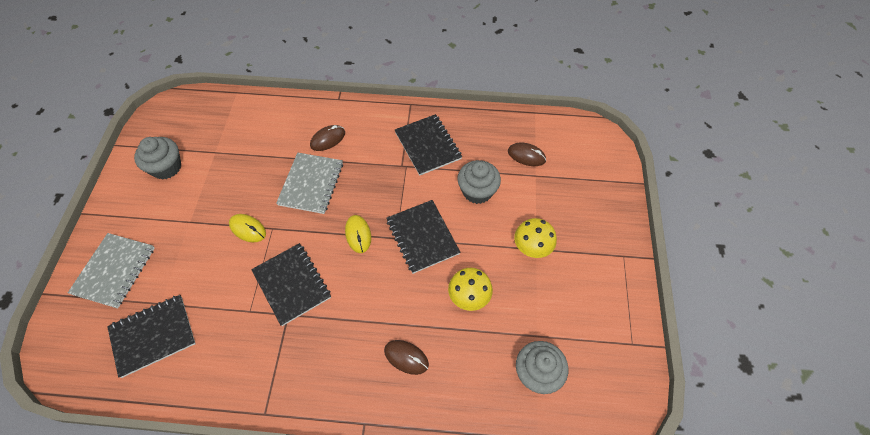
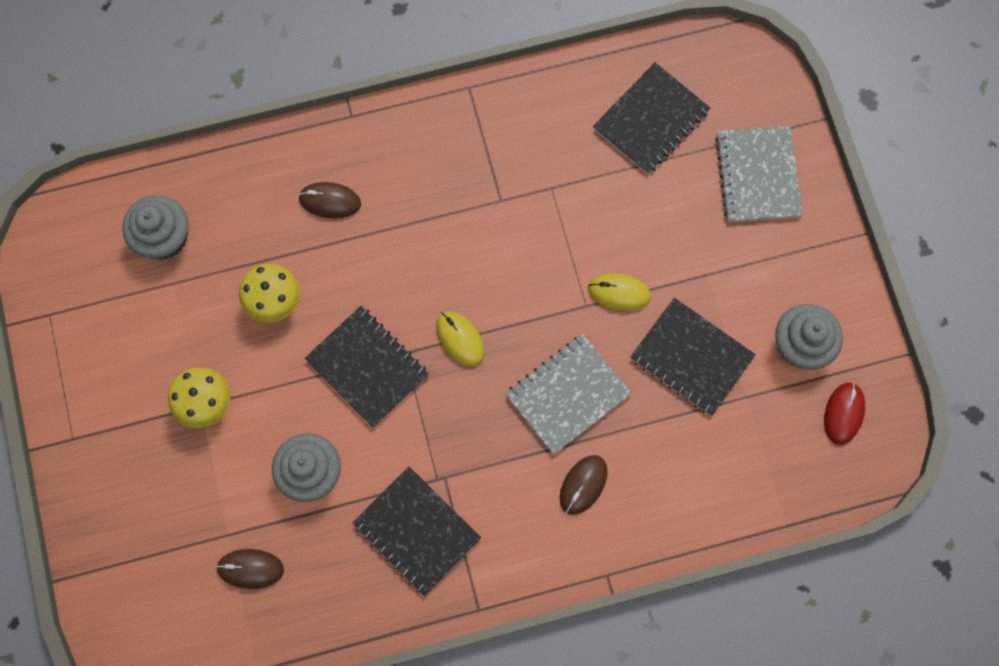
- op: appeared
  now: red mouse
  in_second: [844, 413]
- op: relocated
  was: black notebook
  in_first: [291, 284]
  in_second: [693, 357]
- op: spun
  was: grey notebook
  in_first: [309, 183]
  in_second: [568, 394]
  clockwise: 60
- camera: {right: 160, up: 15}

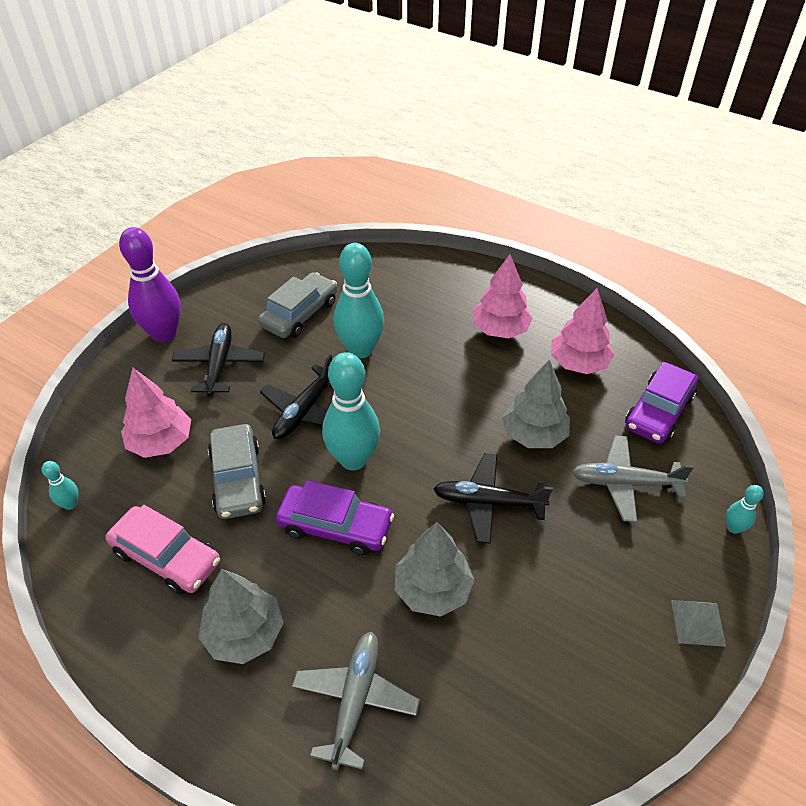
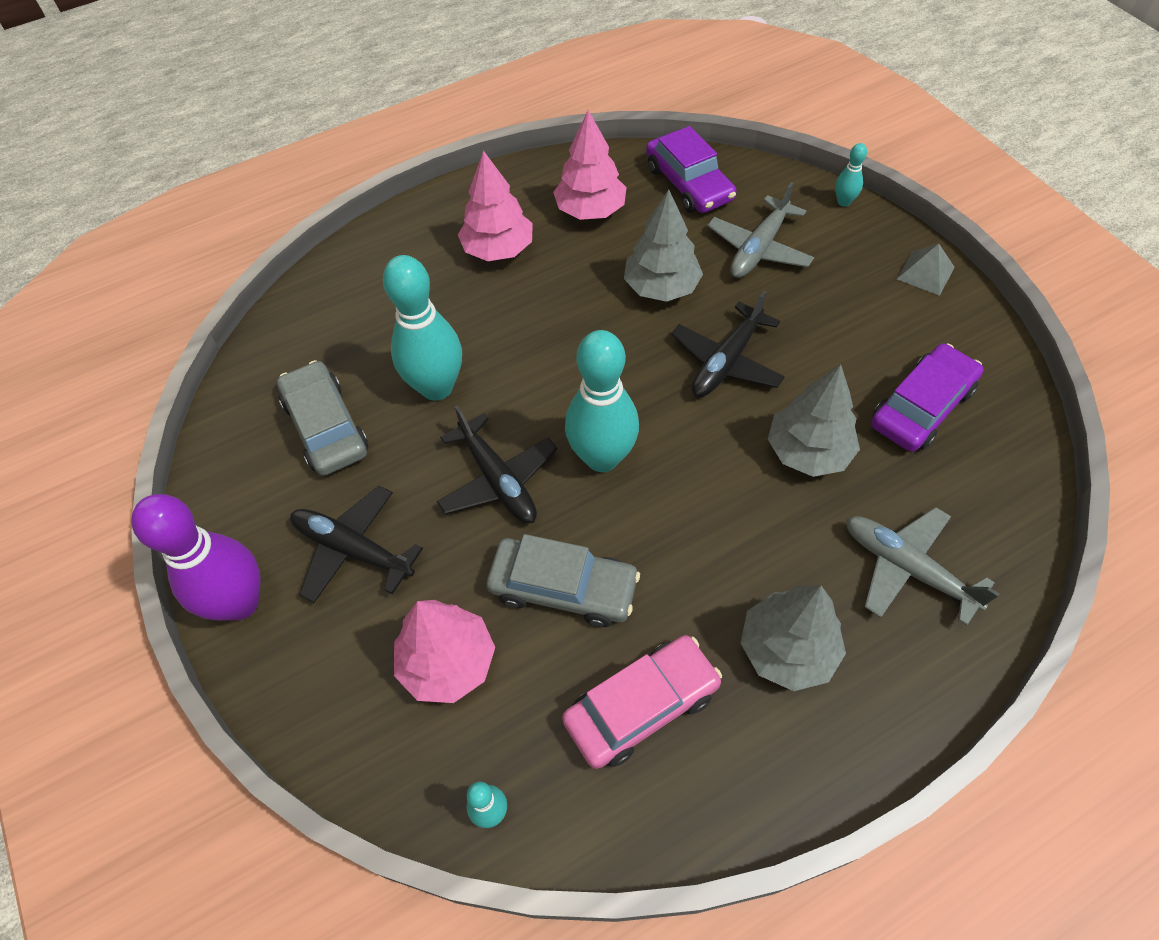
- op: relocated
  was: purple car
  in_first: [335, 517]
  in_second: [927, 397]
- camera: {right: -60, up: 10}

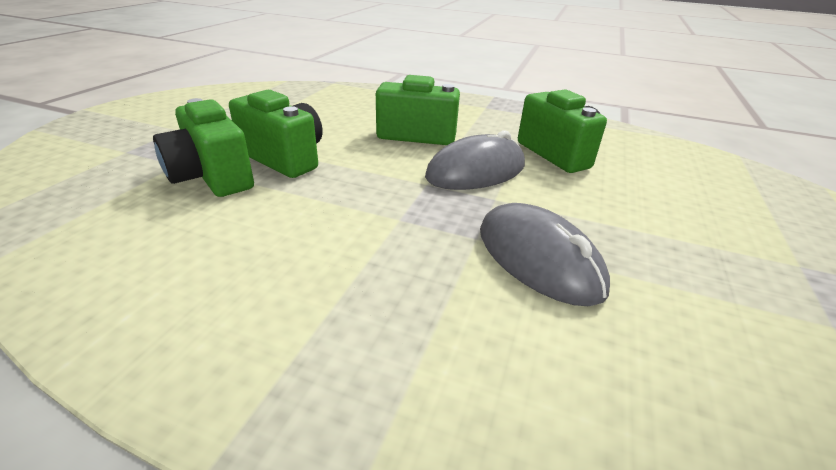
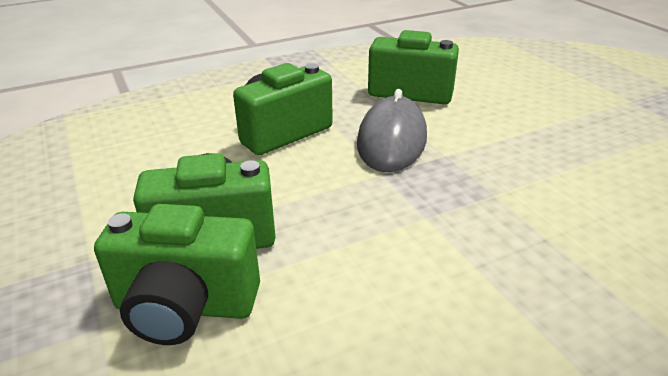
- op: missing
  was: grey mouse
  in_first: [545, 254]
- camera: {right: -45, up: 0}

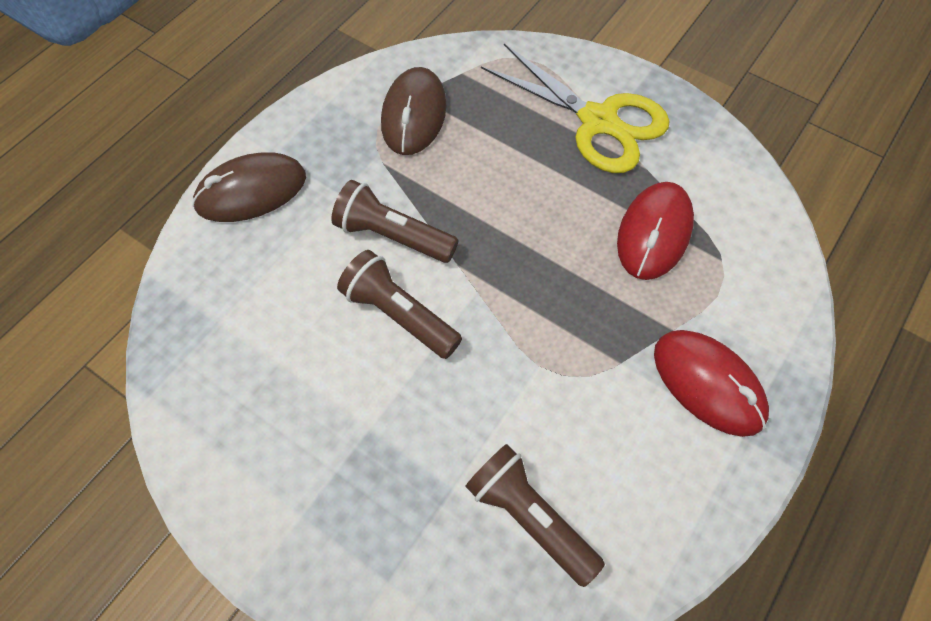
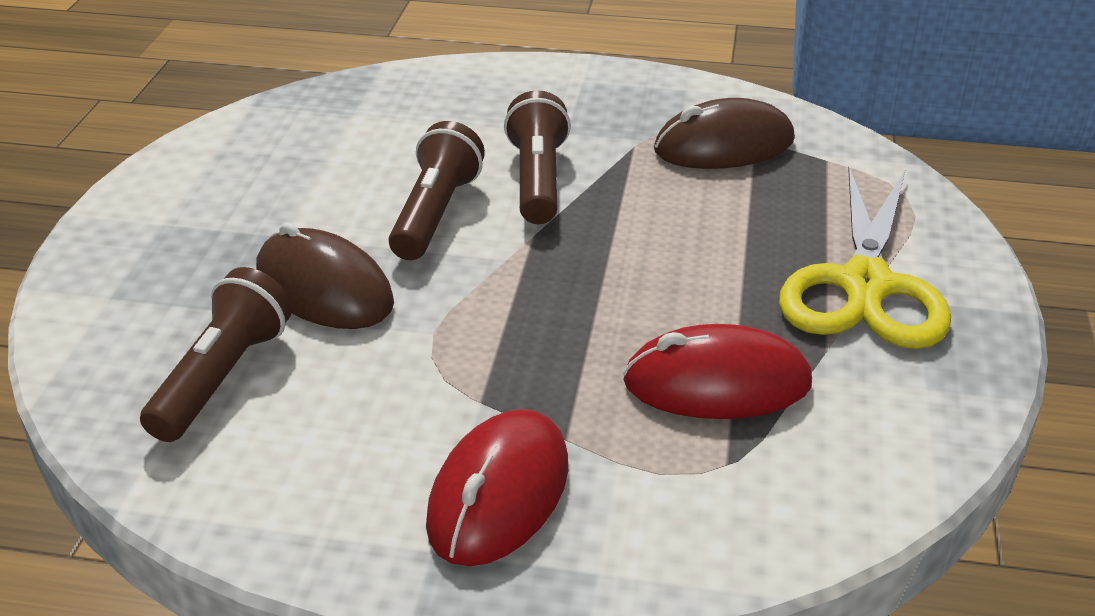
- op: relocated
  was: brown mouse
  in_first: [249, 187]
  in_second: [325, 275]
- camera: {right: 65, up: -25}

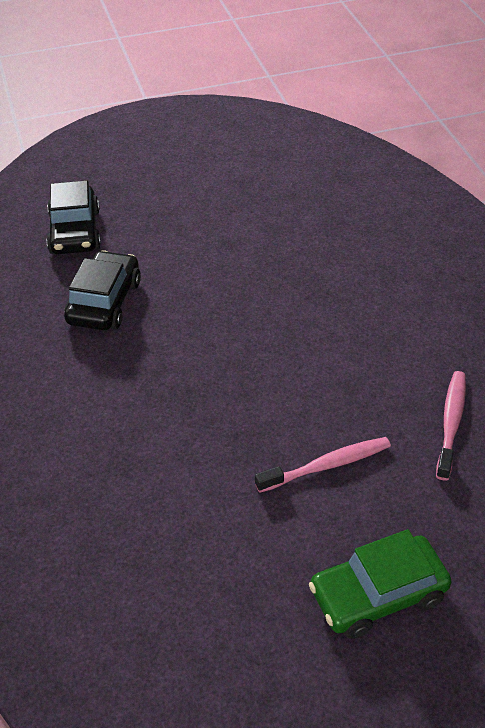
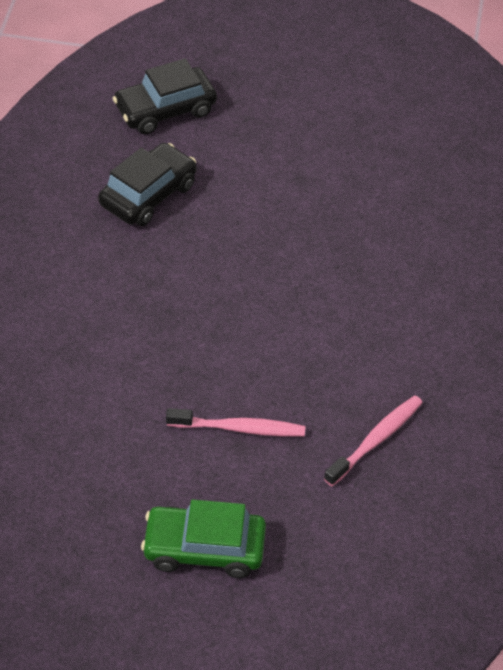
- op: spun
  was: black car
  in_first: [73, 217]
  in_second: [165, 96]
  clockwise: 45
- camera: {right: 25, up: 5}

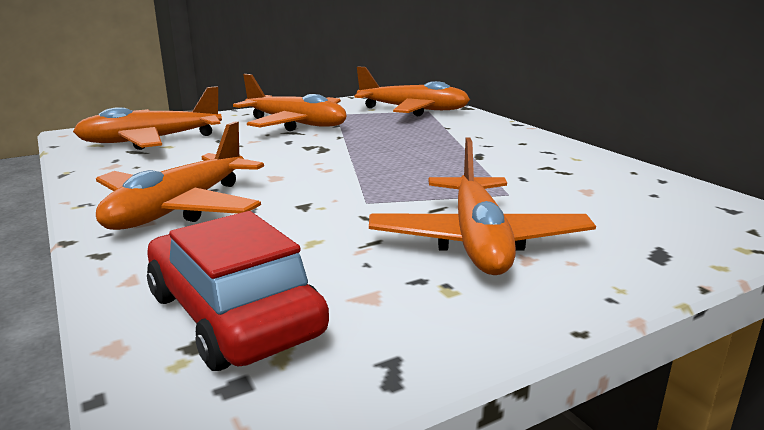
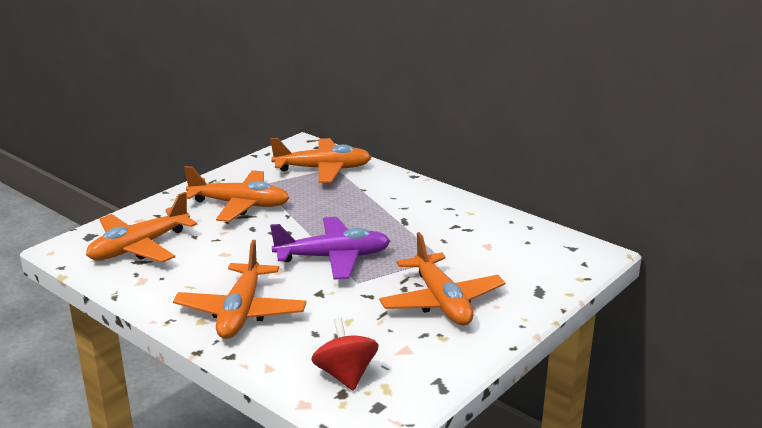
- op: appeared
  now: purple plane
  in_second: [330, 248]
- op: exchanged
  was: red car
  now: red spinning top
  in_first: [238, 291]
  in_second: [345, 354]
- camera: {right: -20, up: 5}

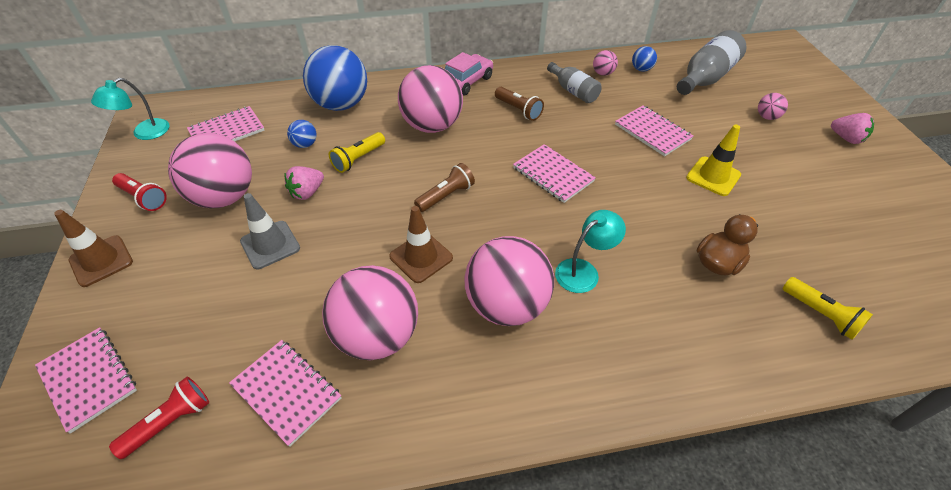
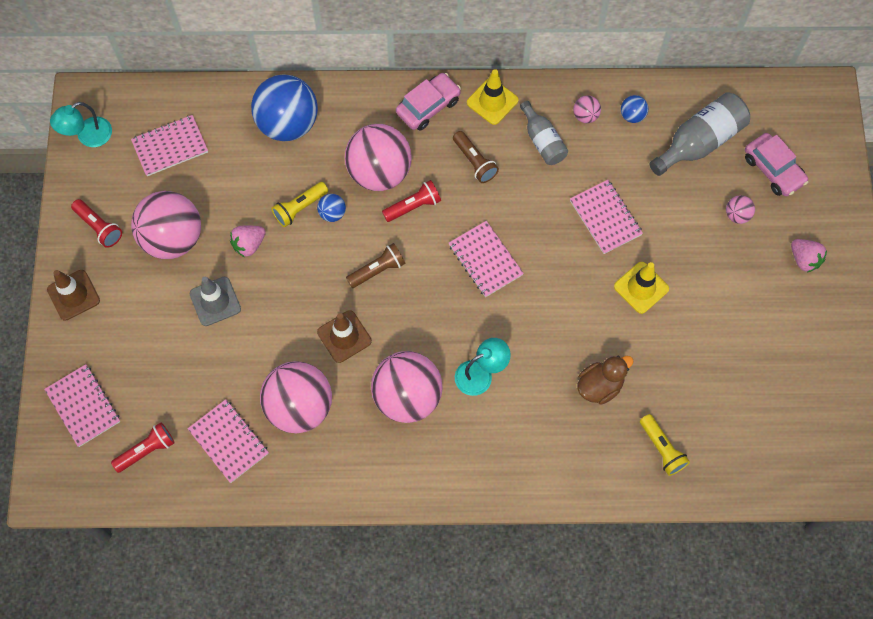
- op: appeared
  now: red flashlight
  in_second: [411, 201]
- op: appeared
  now: yellow traffic cone
  in_second: [492, 97]
- op: appeared
  now: pink car
  in_second: [776, 165]
- op: relocated
  was: blue ball
  in_first: [302, 134]
  in_second: [331, 208]
- camera: {right: 10, up: 20}

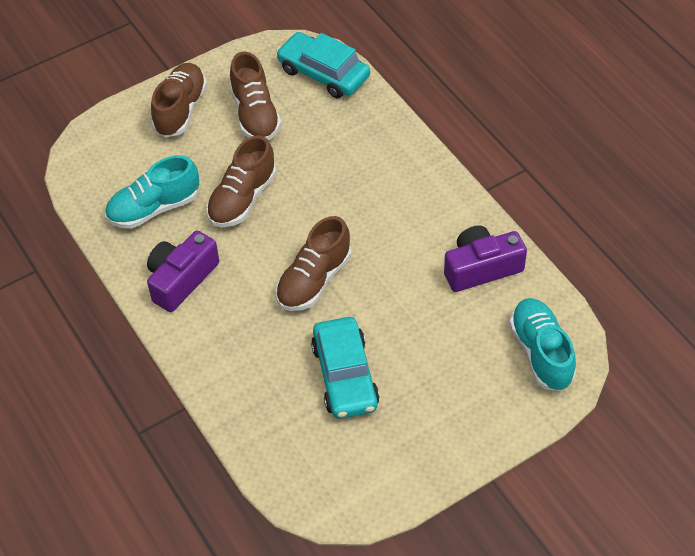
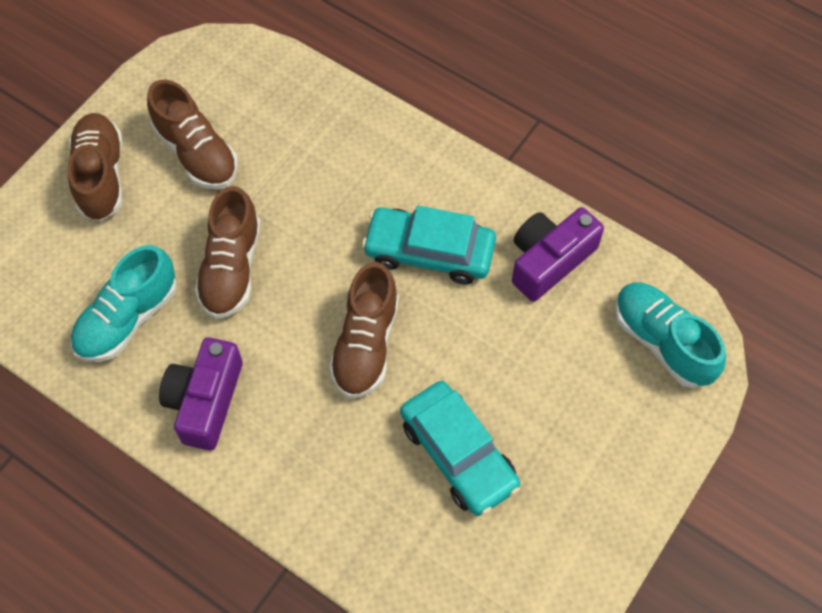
- op: relocated
  was: turquoise car
  in_first: [323, 65]
  in_second: [429, 245]
- camera: {right: -25, up: 10}

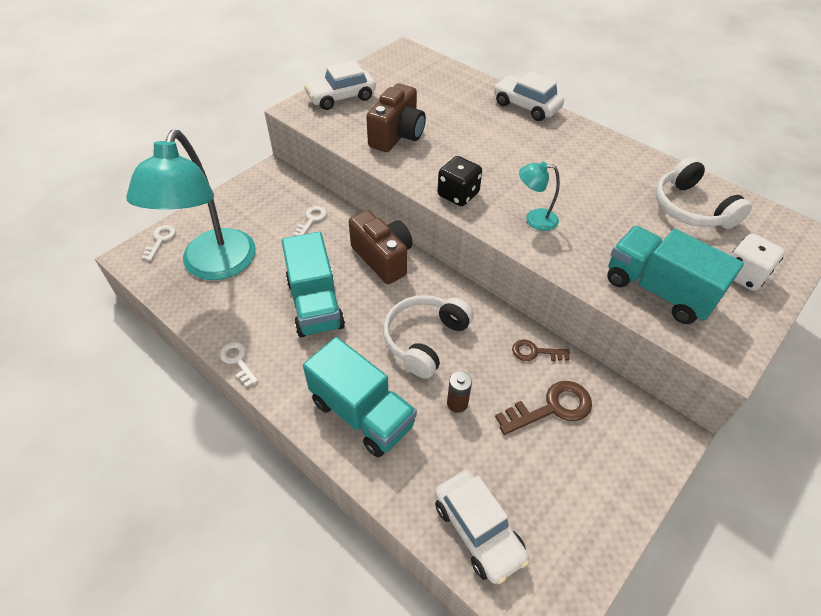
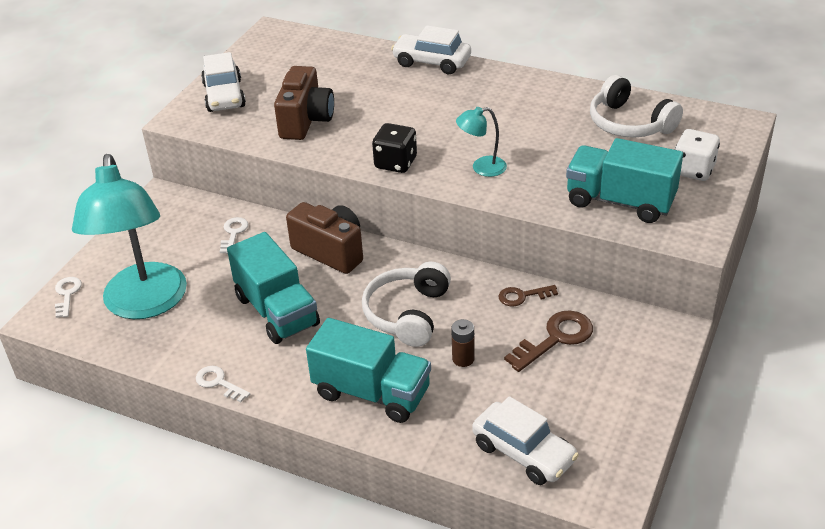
- op: spun
  was: white car
  in_first: [340, 85]
  in_second: [223, 82]
  clockwise: -60
- camera: {right: -15, up: -10}

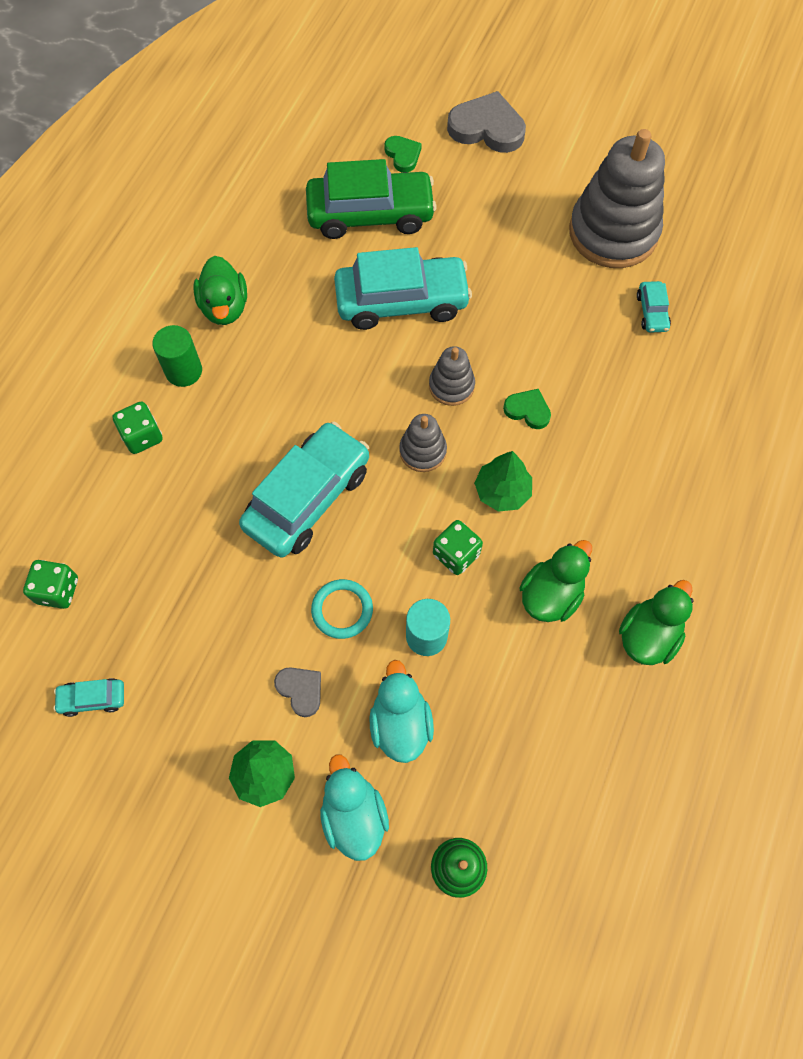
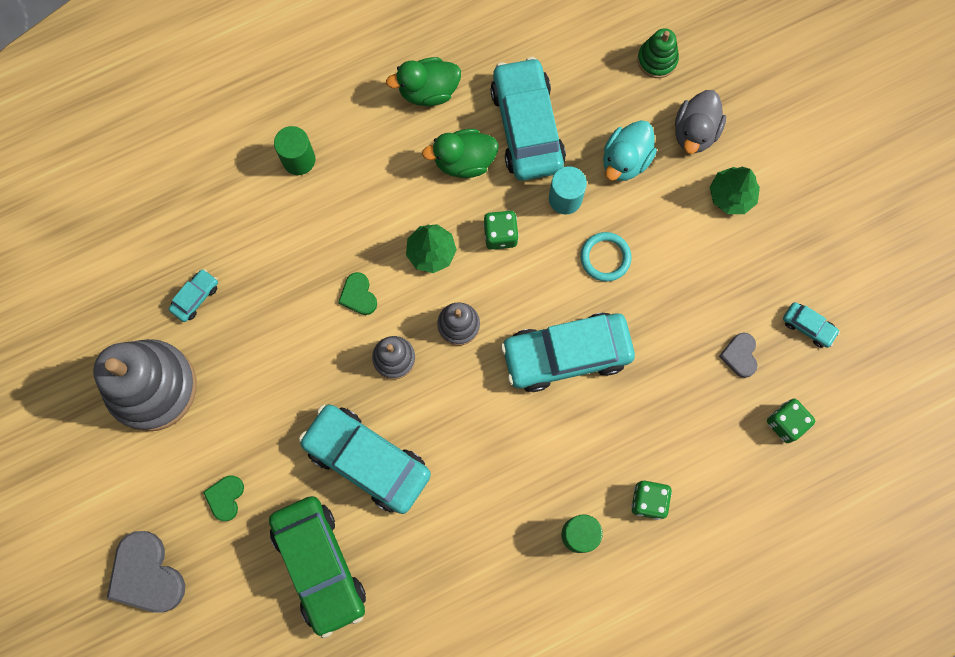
- op: missing
  was: green duck
  in_first: [220, 290]
- op: appeared
  now: green cylinder
  in_second: [294, 150]
- op: appeared
  now: turquoise car
  in_second: [528, 119]
- op: relocated
  was: grey heart
  in_first: [297, 692]
  in_second: [738, 355]
- op: relocated
  was: green heart
  in_first: [403, 154]
  in_second: [223, 498]
- op: colour
  was: turquoise duck
  now: grey duck
  in_first: [354, 807]
  in_second: [700, 122]
- op: spun
  was: green car
  in_first: [371, 199]
  in_second: [317, 567]
  clockwise: -150
- camera: {right: -140, up: 10}

